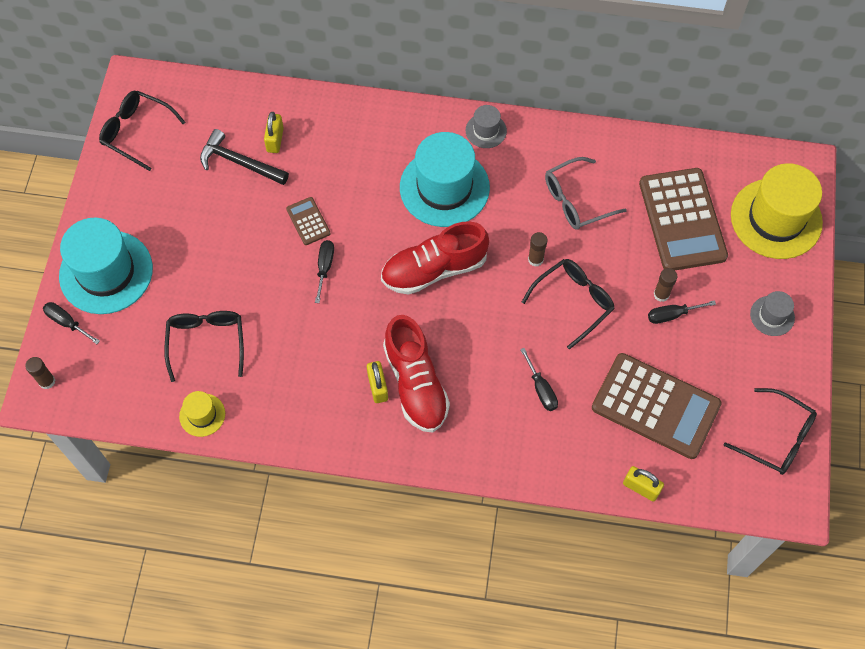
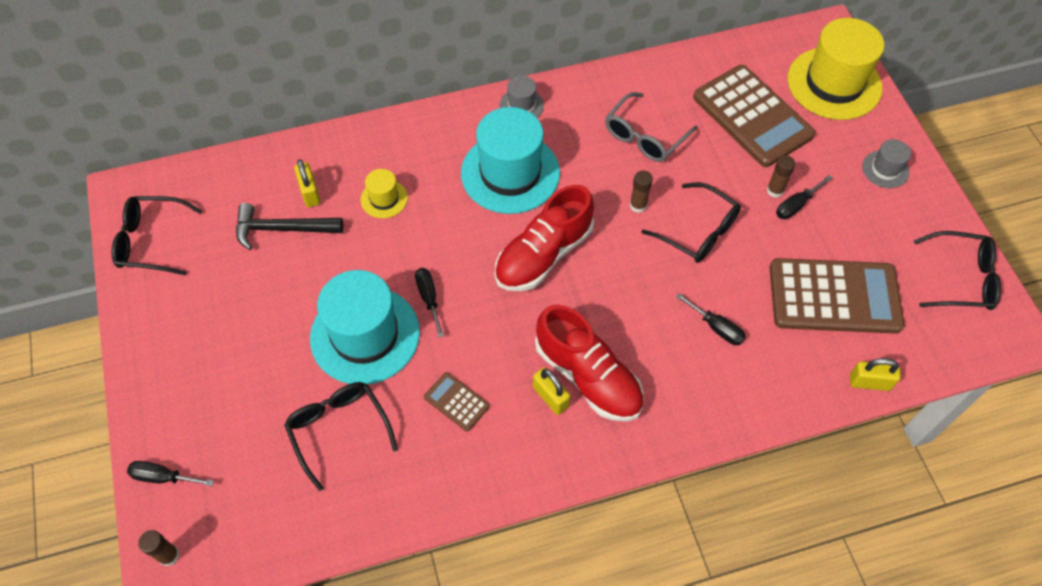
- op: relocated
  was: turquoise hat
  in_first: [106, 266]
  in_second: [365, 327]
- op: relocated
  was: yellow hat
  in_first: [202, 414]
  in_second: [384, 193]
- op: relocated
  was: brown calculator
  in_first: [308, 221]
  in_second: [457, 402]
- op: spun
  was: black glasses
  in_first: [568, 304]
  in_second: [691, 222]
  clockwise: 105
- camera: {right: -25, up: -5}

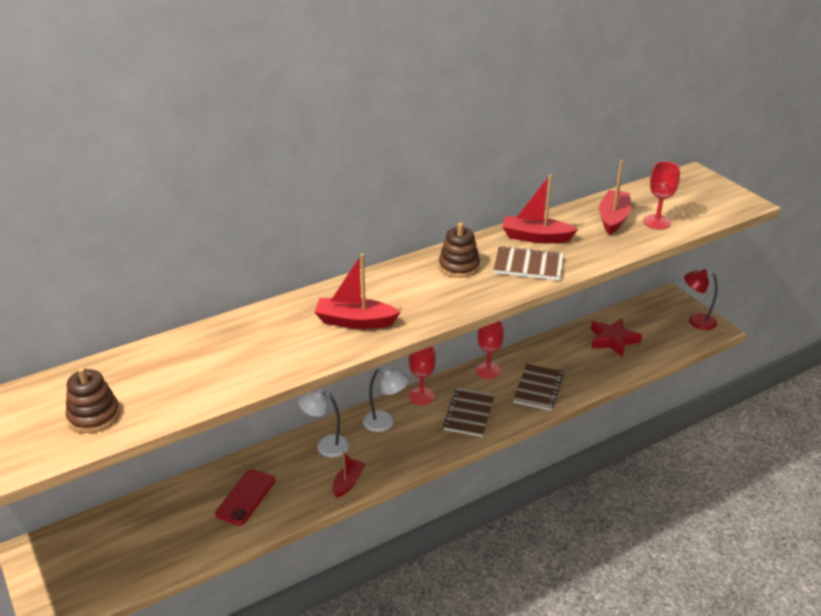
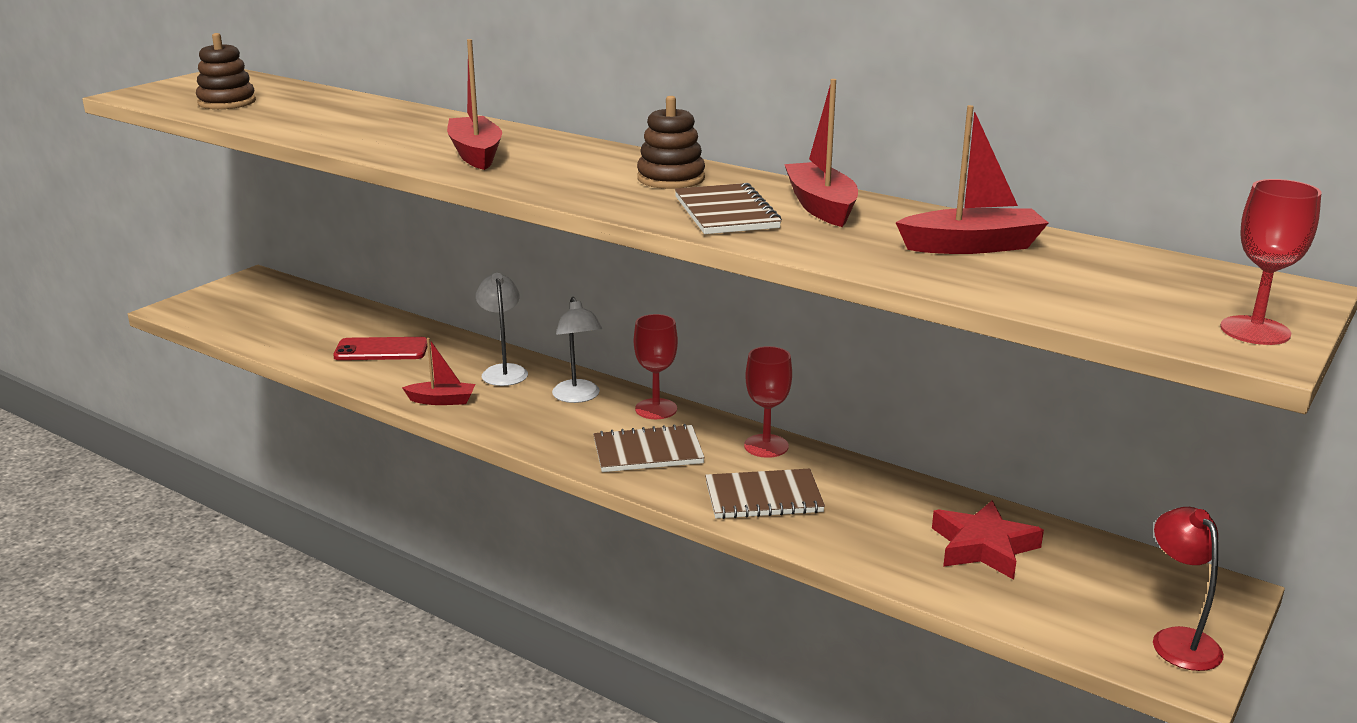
- op: relocated
  was: red goblet
  in_first: [661, 195]
  in_second: [1271, 262]
- camera: {right: 65, up: -10}

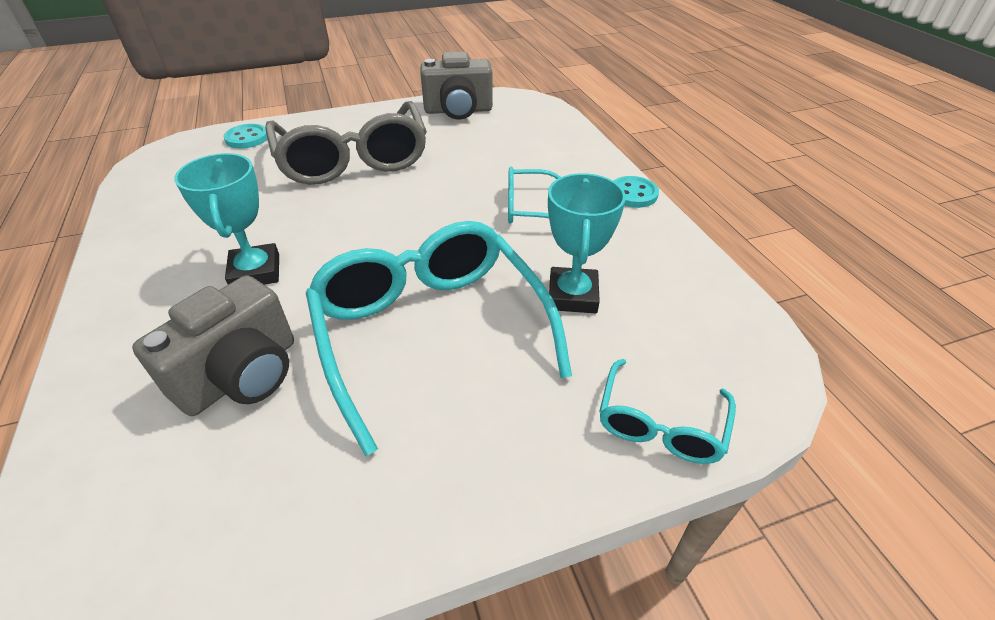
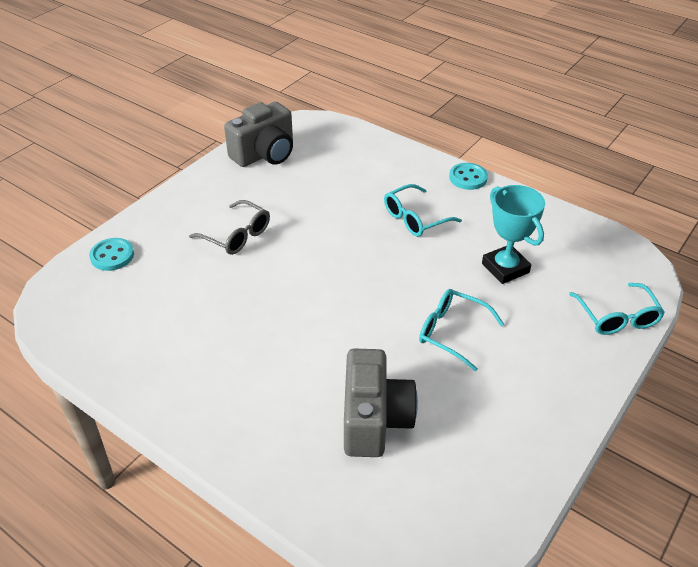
- op: missing
  was: turquoise trophy
  in_first: [226, 219]
- op: size
  was: grey glasses
  in_first: [346, 143]
  in_second: [229, 227]
  ratio: 0.49
- op: size
  was: turquoise glasses
  in_first: [439, 338]
  in_second: [461, 330]
  ratio: 0.49
- camera: {right: -35, up: 0}

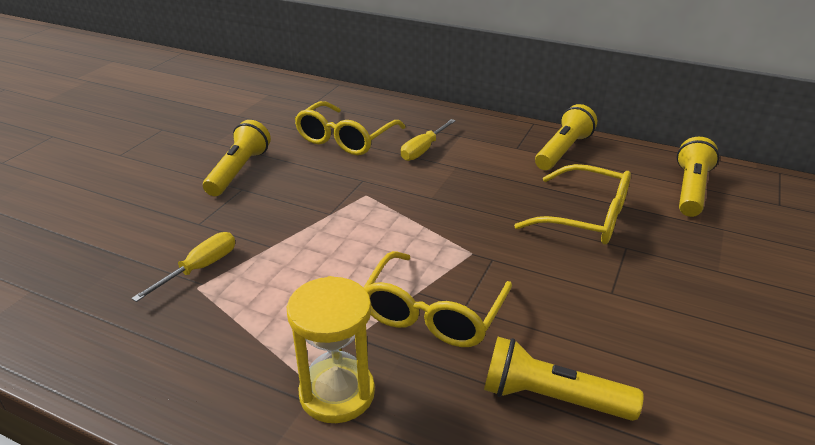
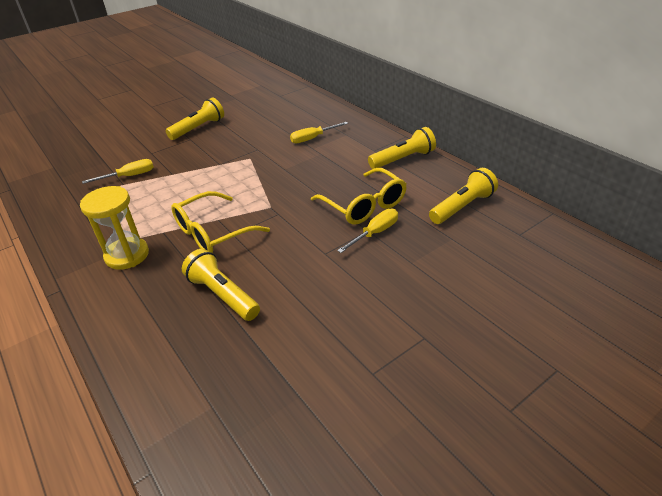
- op: missing
  was: yellow glasses
  in_first: [350, 128]
- op: appeared
  now: yellow screwdriver
  in_second: [367, 231]
- camera: {right: 30, up: 5}

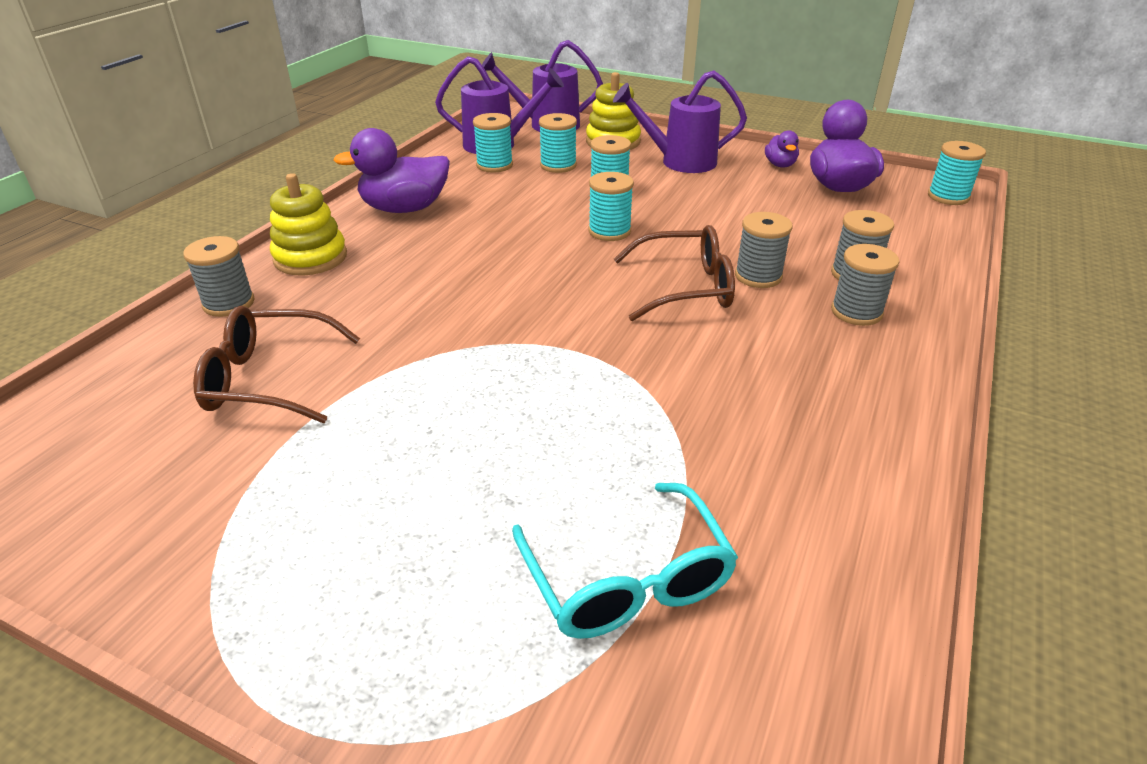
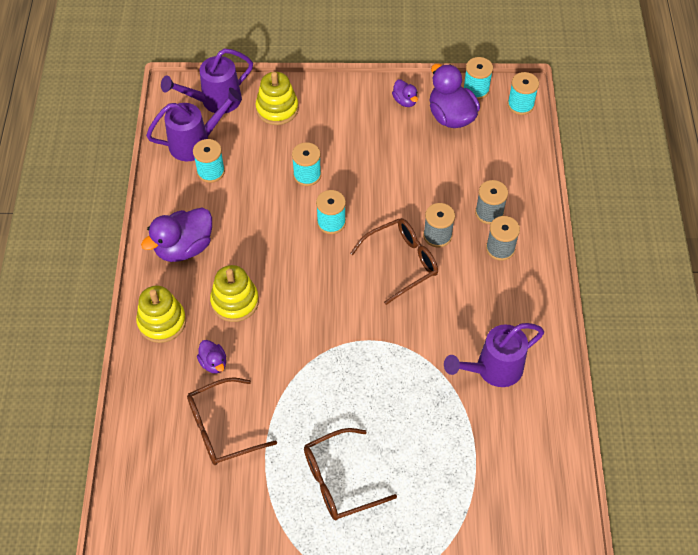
- op: missing
  was: grey spool
  in_first: [218, 276]
- op: missing
  was: turquoise glasses
  in_first: [625, 561]
- op: appeared
  now: purple duck
  in_second: [211, 357]
- op: appeared
  now: yellow stacking toy
  in_second: [234, 293]
- op: appeared
  now: brown glasses
  in_second: [350, 474]
- op: relocated
  was: turquoise spool
  in_first: [558, 143]
  in_second: [478, 78]
- op: relocated
  was: purple watering can
  in_first: [680, 122]
  in_second: [494, 355]
- camera: {right: -25, up: 20}

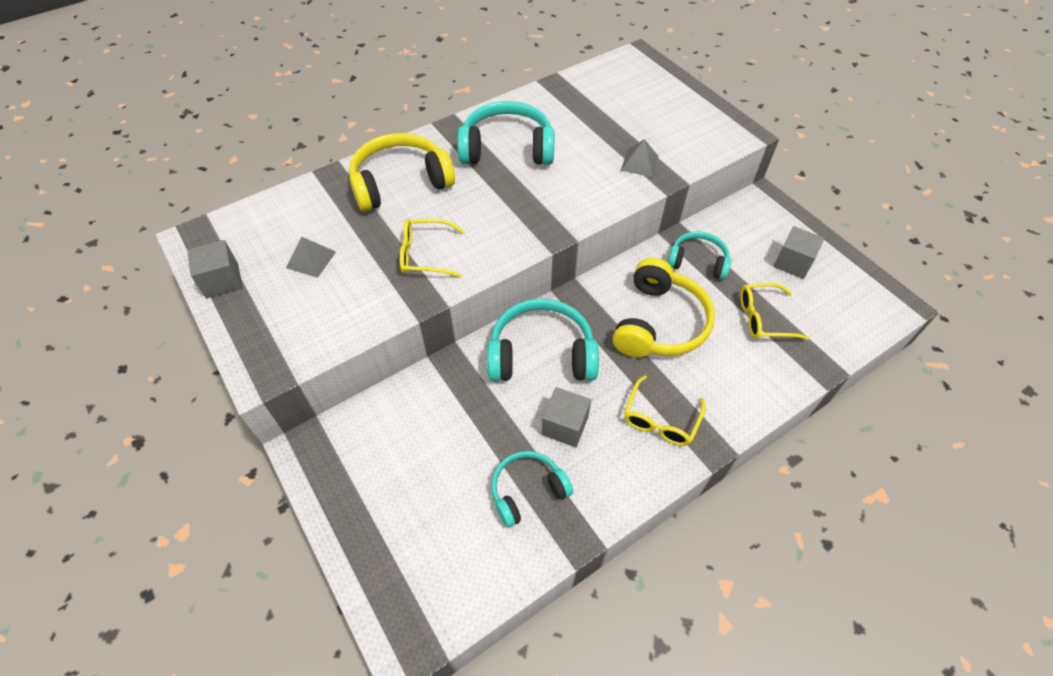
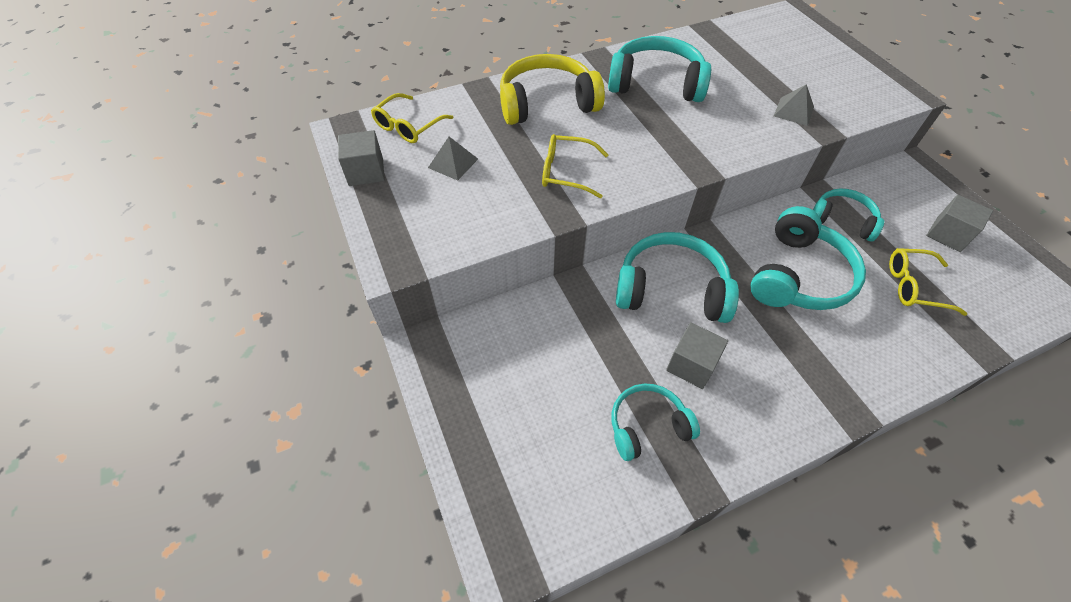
- op: relocated
  was: yellow glasses
  in_first: [665, 410]
  in_second: [412, 118]
- op: colour
  was: yellow headphones
  now: turquoise headphones
  in_first: [664, 307]
  in_second: [808, 258]
- camera: {right: 10, up: 0}

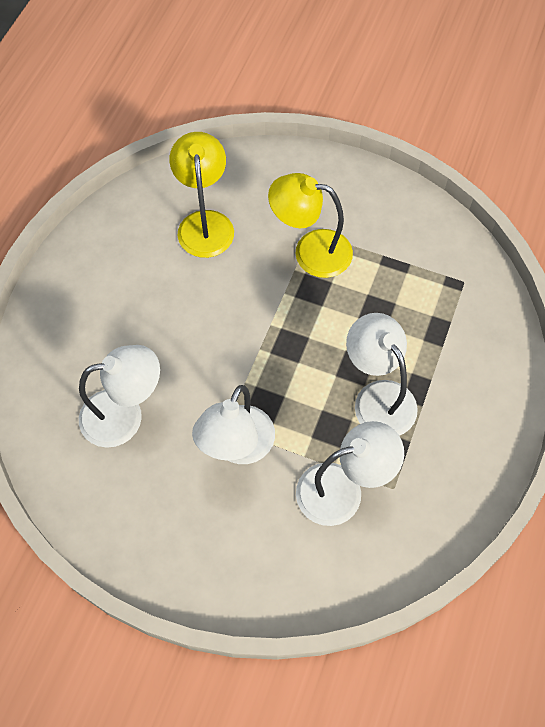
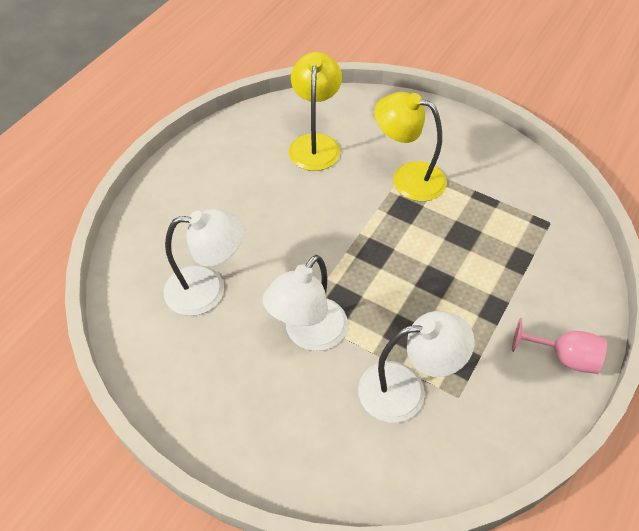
- op: missing
  was: white lamp
  in_first: [382, 374]
- op: appeared
  now: pink goblet
  in_second: [559, 346]
- camera: {right: 10, up: -10}

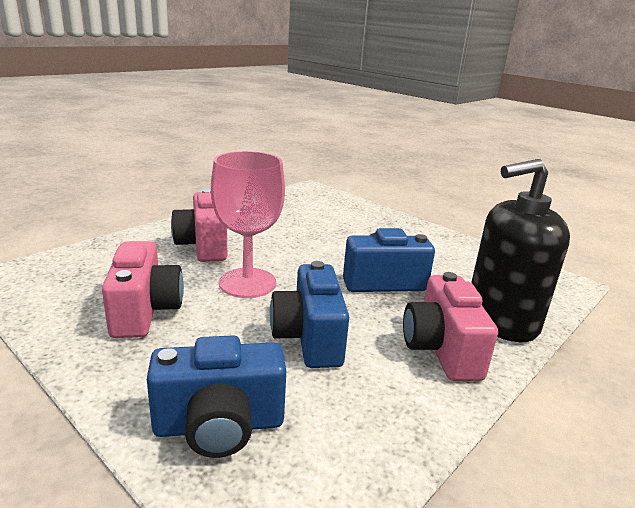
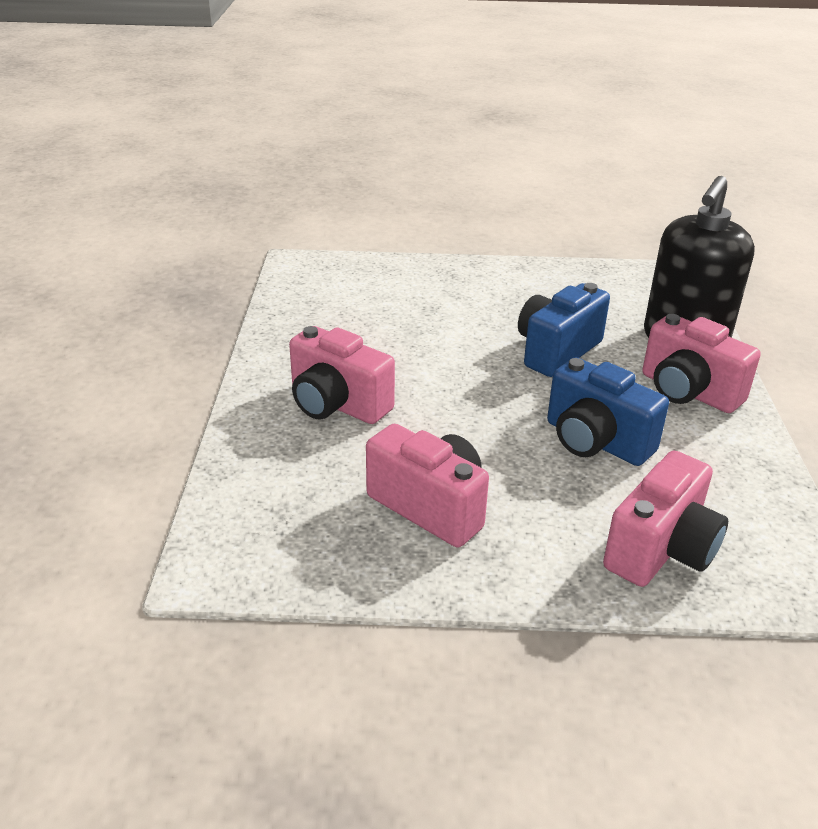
- op: missing
  was: pink goblet
  in_first: [248, 224]
- op: colour
  was: blue camera
  now: pink camera
  in_first: [216, 396]
  in_second: [665, 518]
- camera: {right: -40, up: 10}

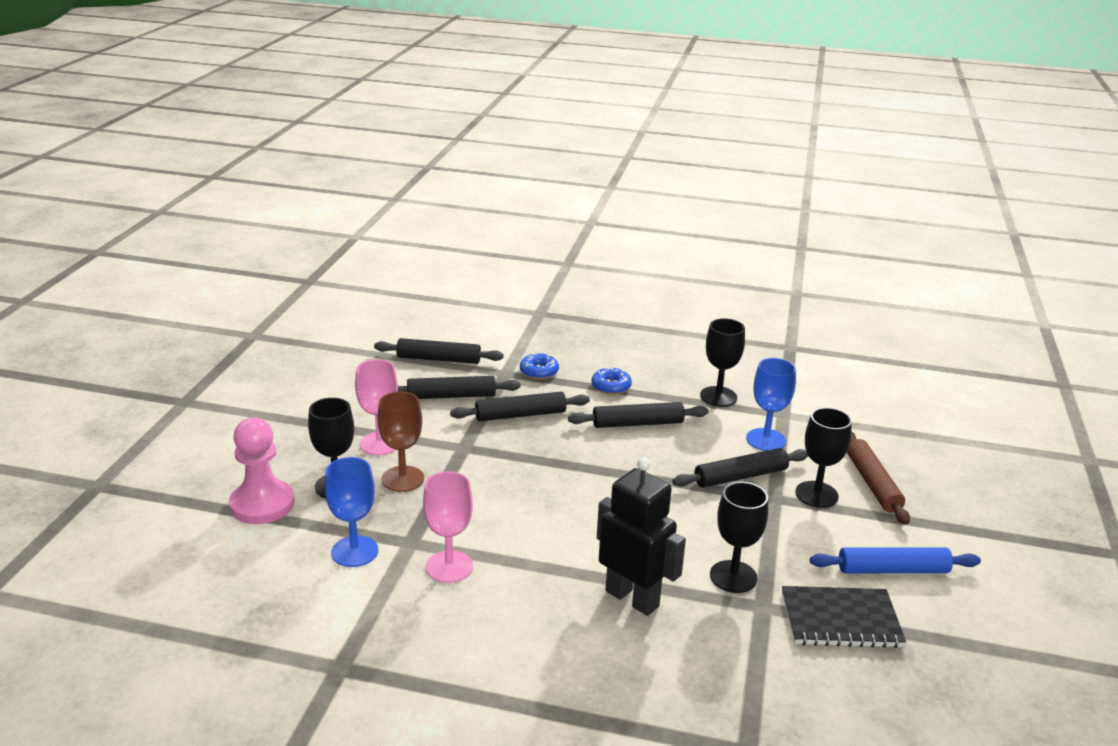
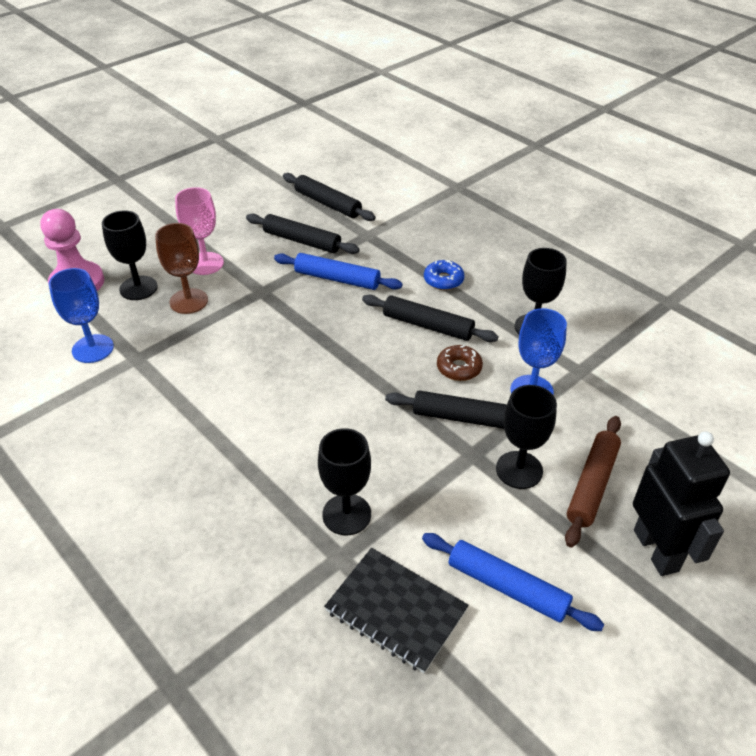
- op: missing
  was: pink goblet
  in_first: [448, 527]
- op: missing
  was: blue donut
  in_first: [539, 366]
- op: appeared
  now: brown donut
  in_second: [460, 363]
- op: relocated
  was: black robot
  in_first: [641, 536]
  in_second: [681, 503]
- op: colour
  was: black rolling pin
  now: blue rolling pin
  in_first: [520, 406]
  in_second: [338, 271]
- camera: {right: 35, up: 15}

